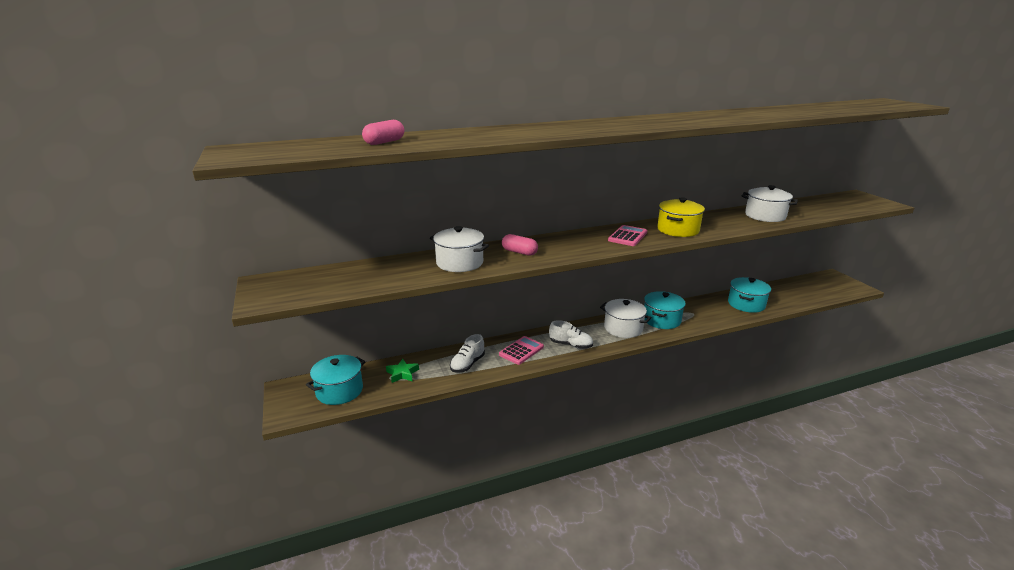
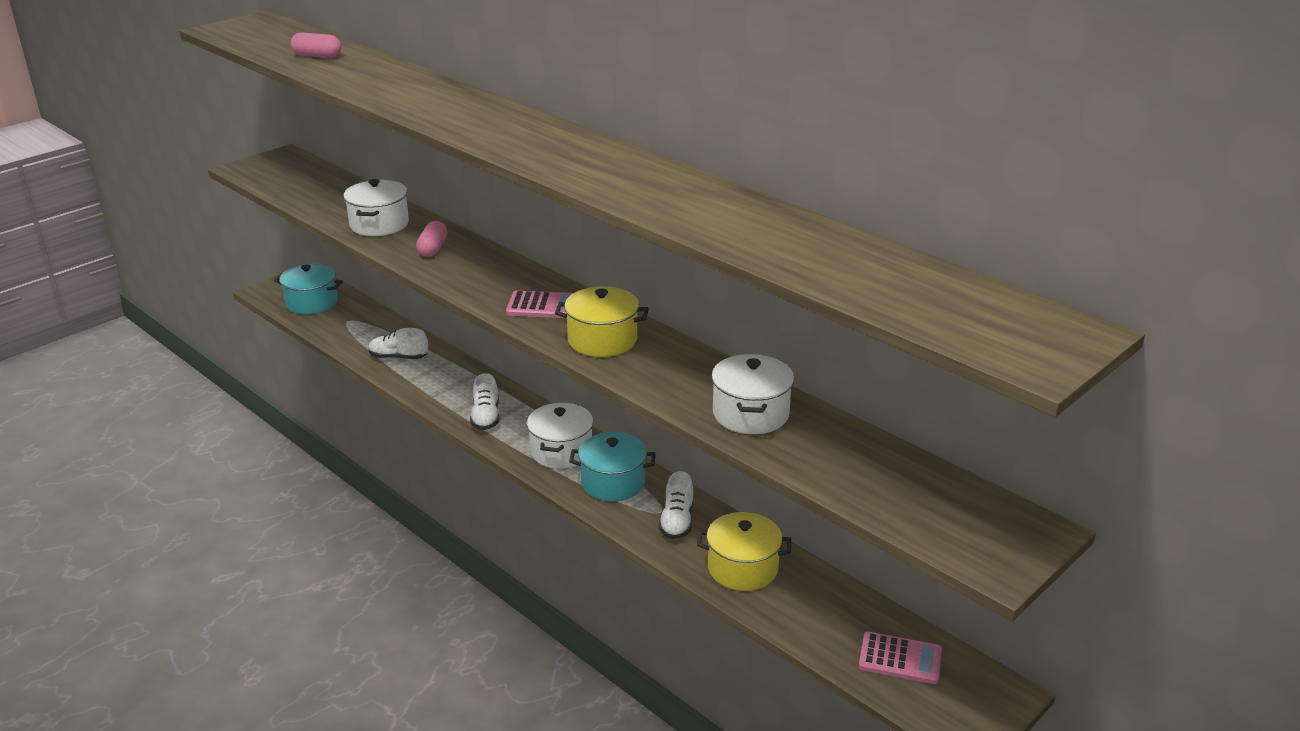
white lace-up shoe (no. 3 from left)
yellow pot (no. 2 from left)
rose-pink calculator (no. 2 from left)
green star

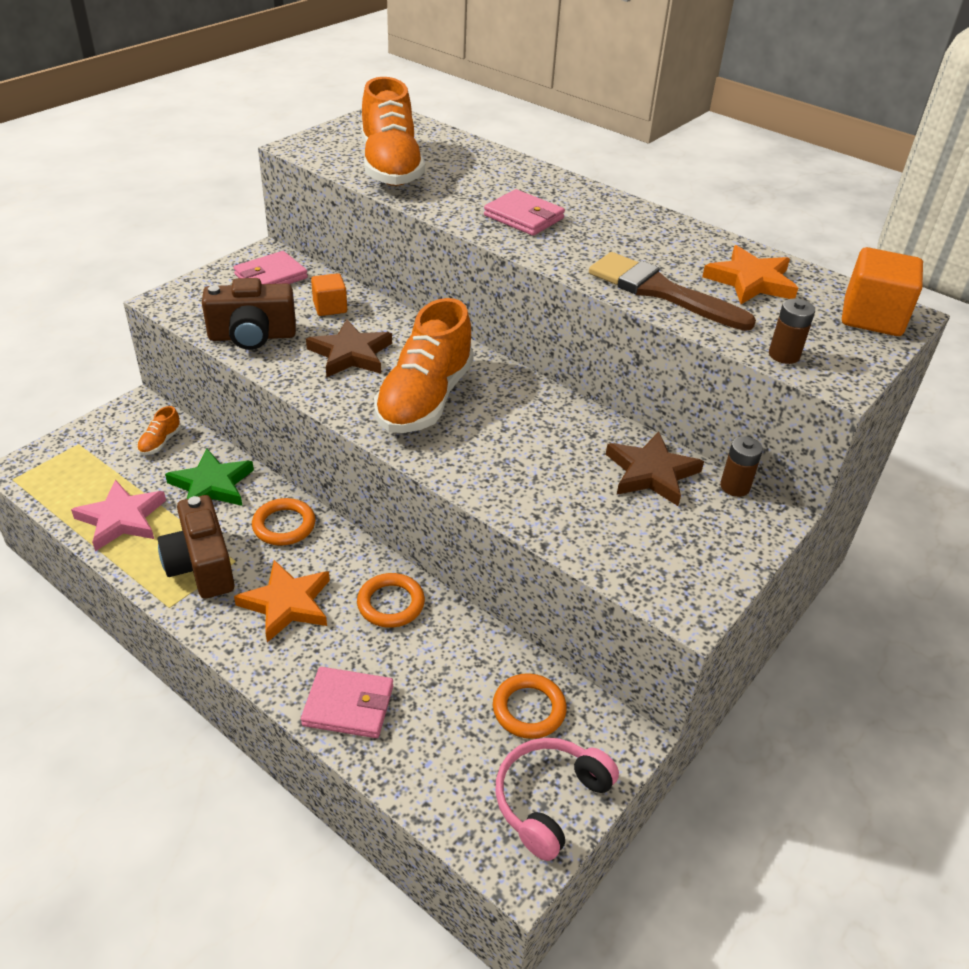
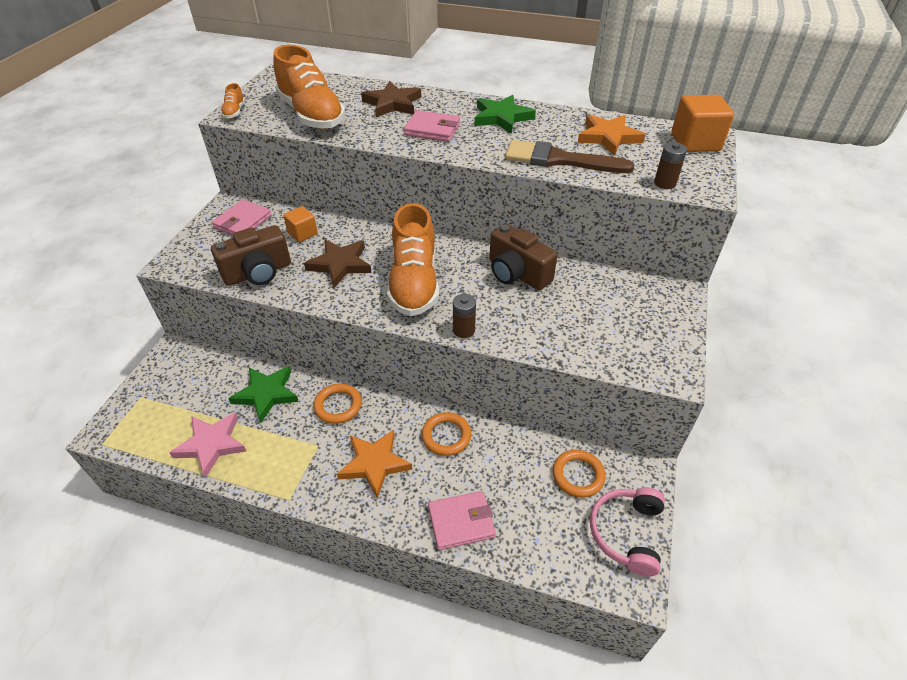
orange-coloured lace-up shoe (no. 1 from left)
russet star (no. 2 from left)
russet AA battery (no. 1 from left)
green star (no. 2 from left)
russet photo camera (no. 2 from left)

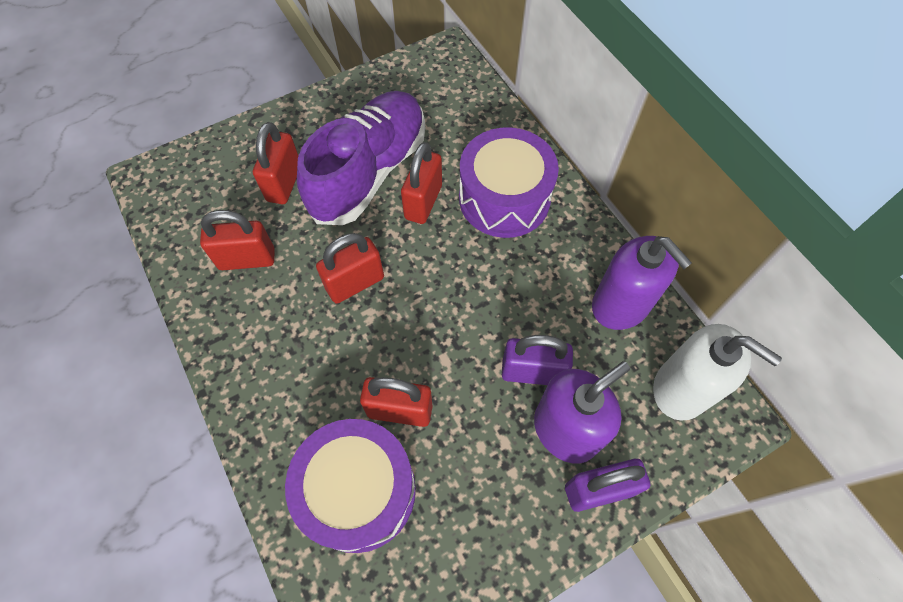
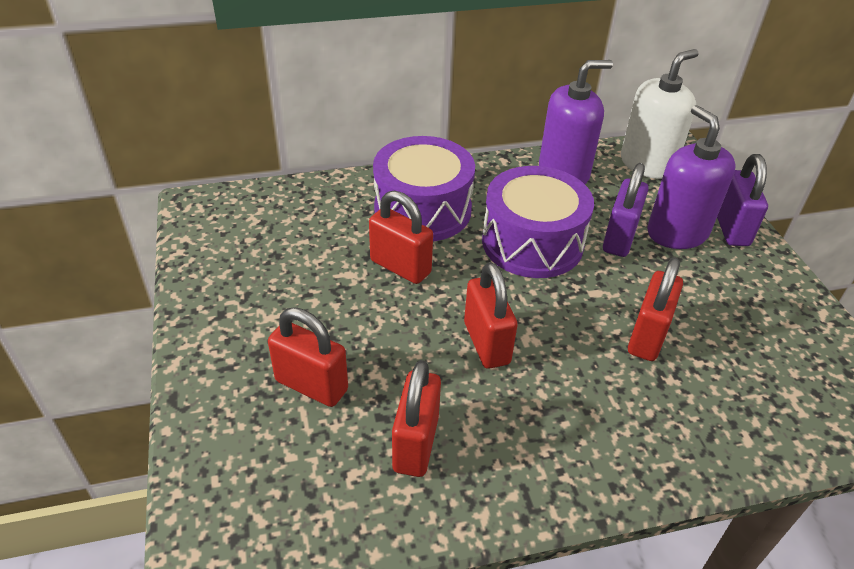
violet toy drum (no. 2 from left)
violet lace-up shoe

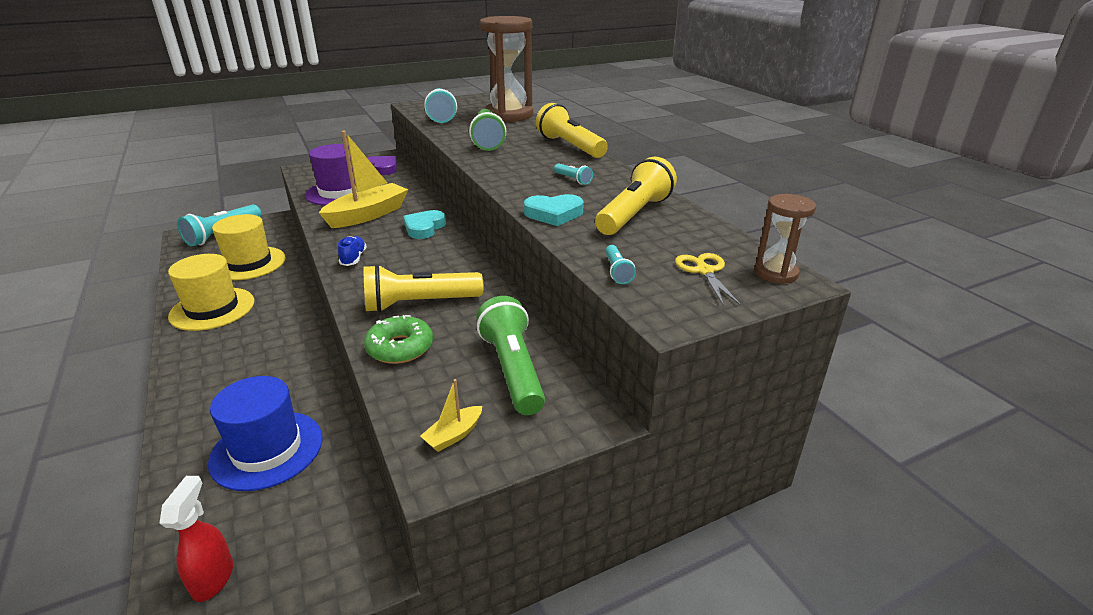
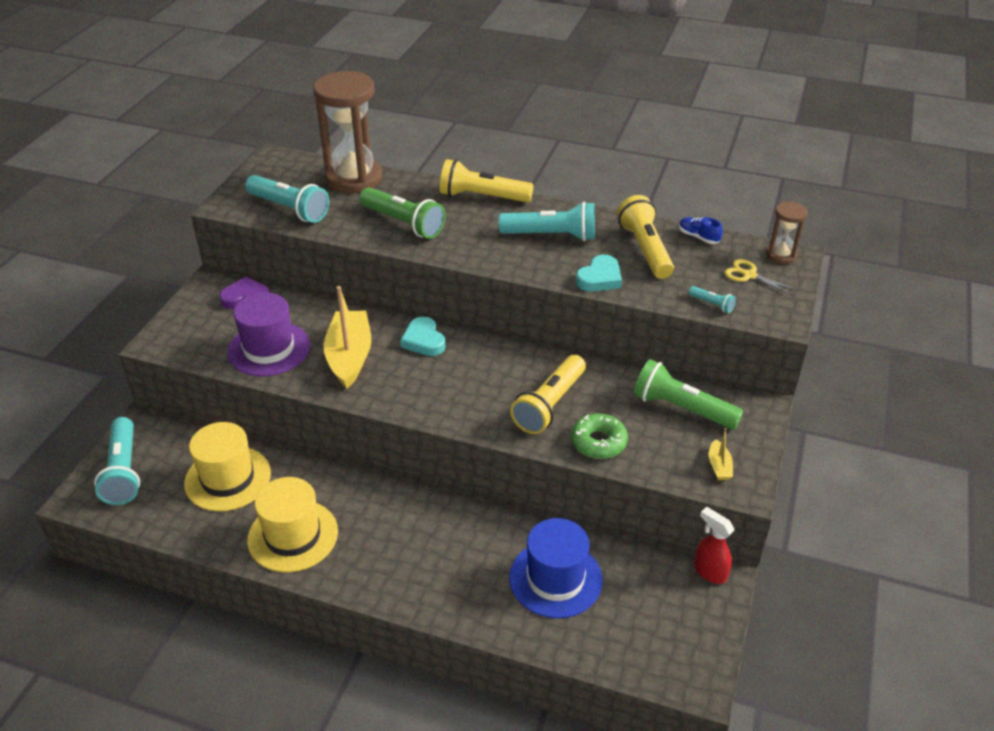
aqua pocket torch (no. 3 from left)
blue lace-up shoe
crimson sprayer

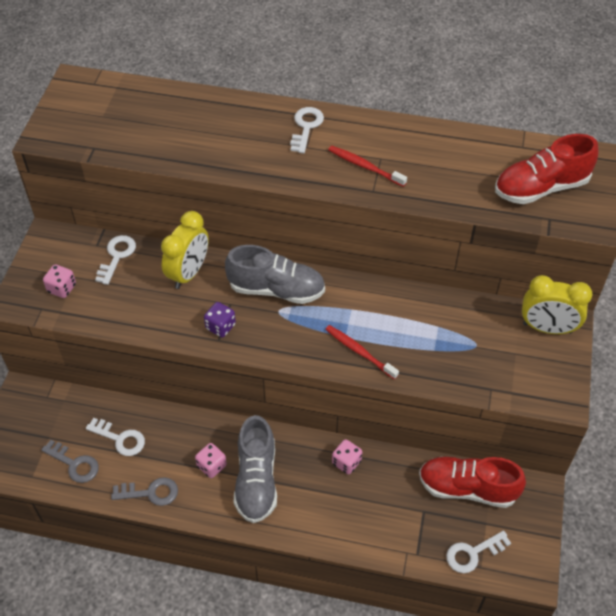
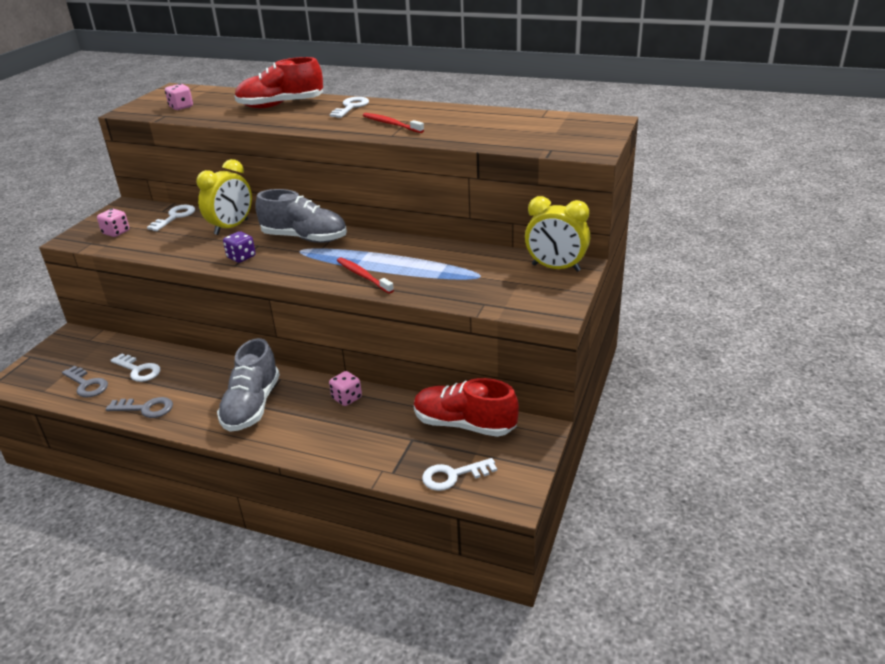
rose-pink dice (no. 2 from left)
crimson lace-up shoe (no. 1 from left)

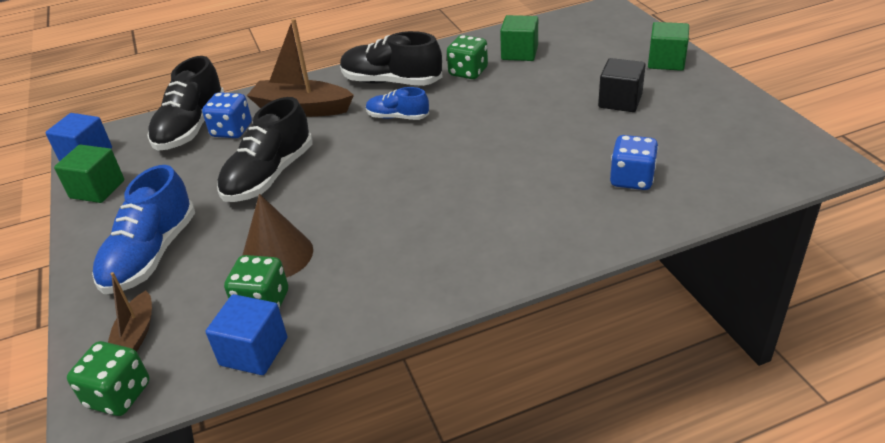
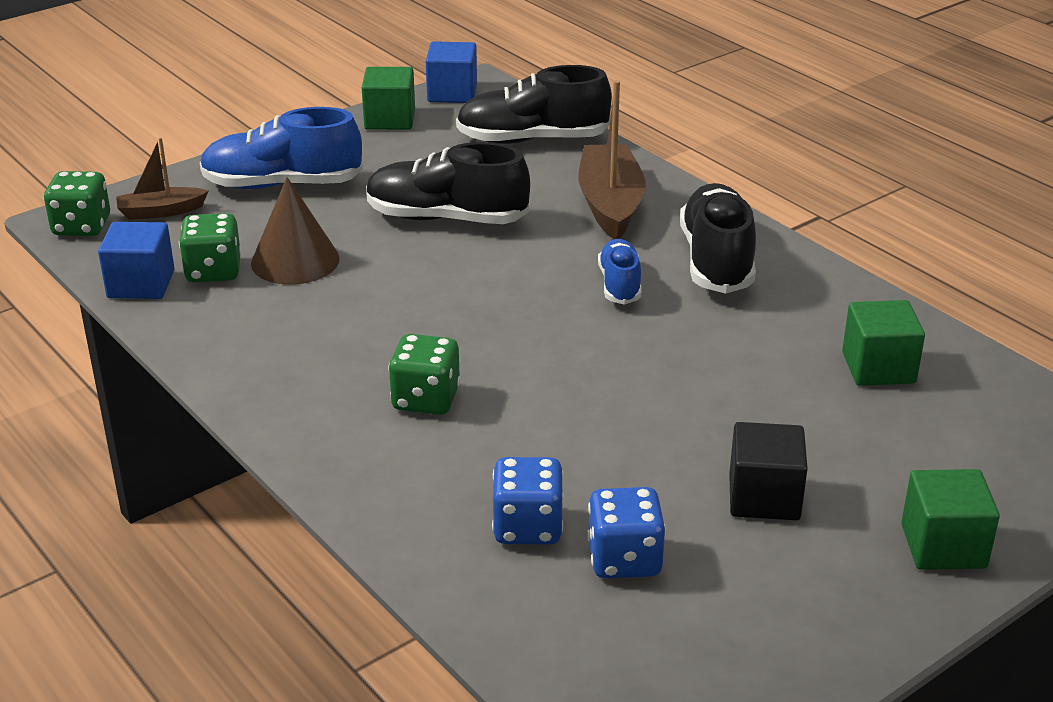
green dice (no. 3 from left)
blue dice (no. 2 from left)

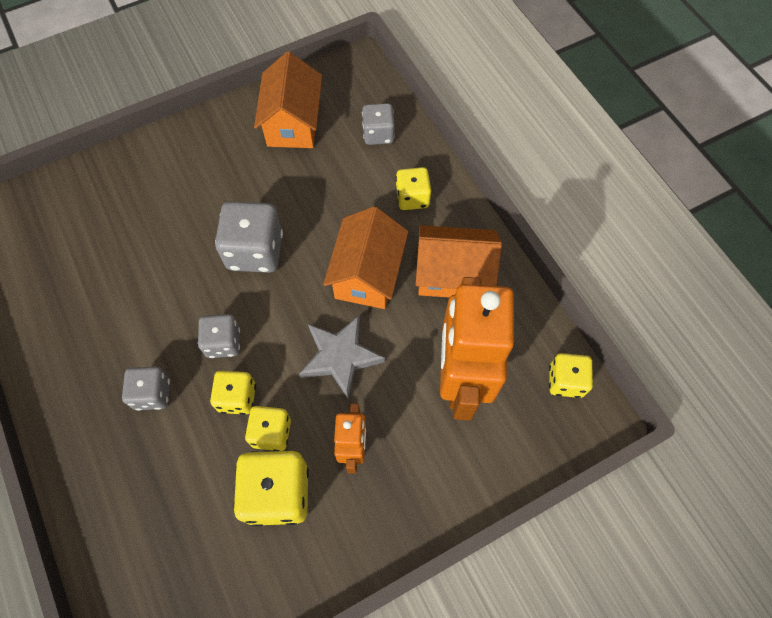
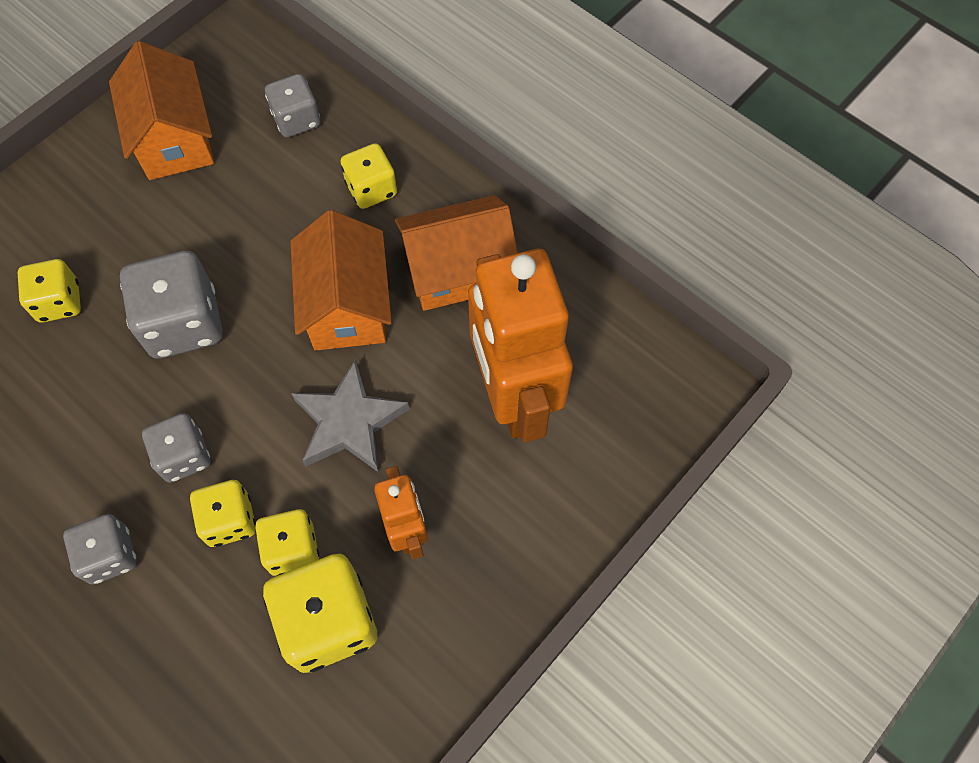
yellow dice (no. 1 from left)

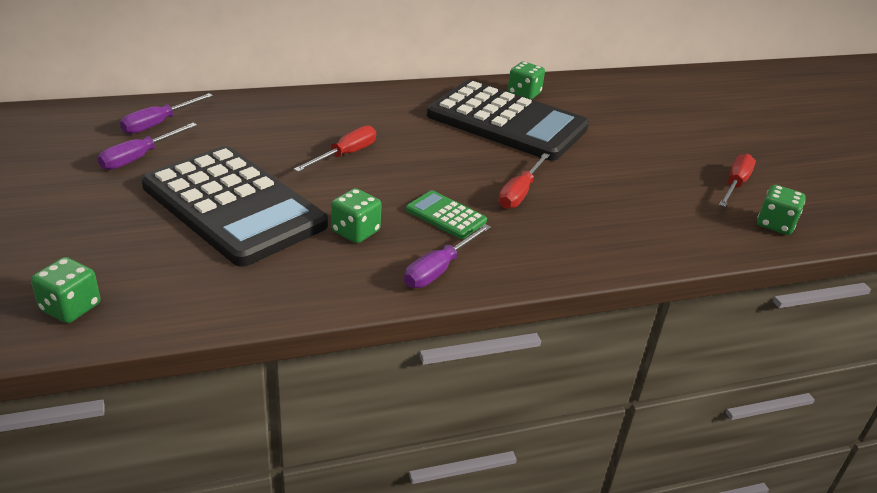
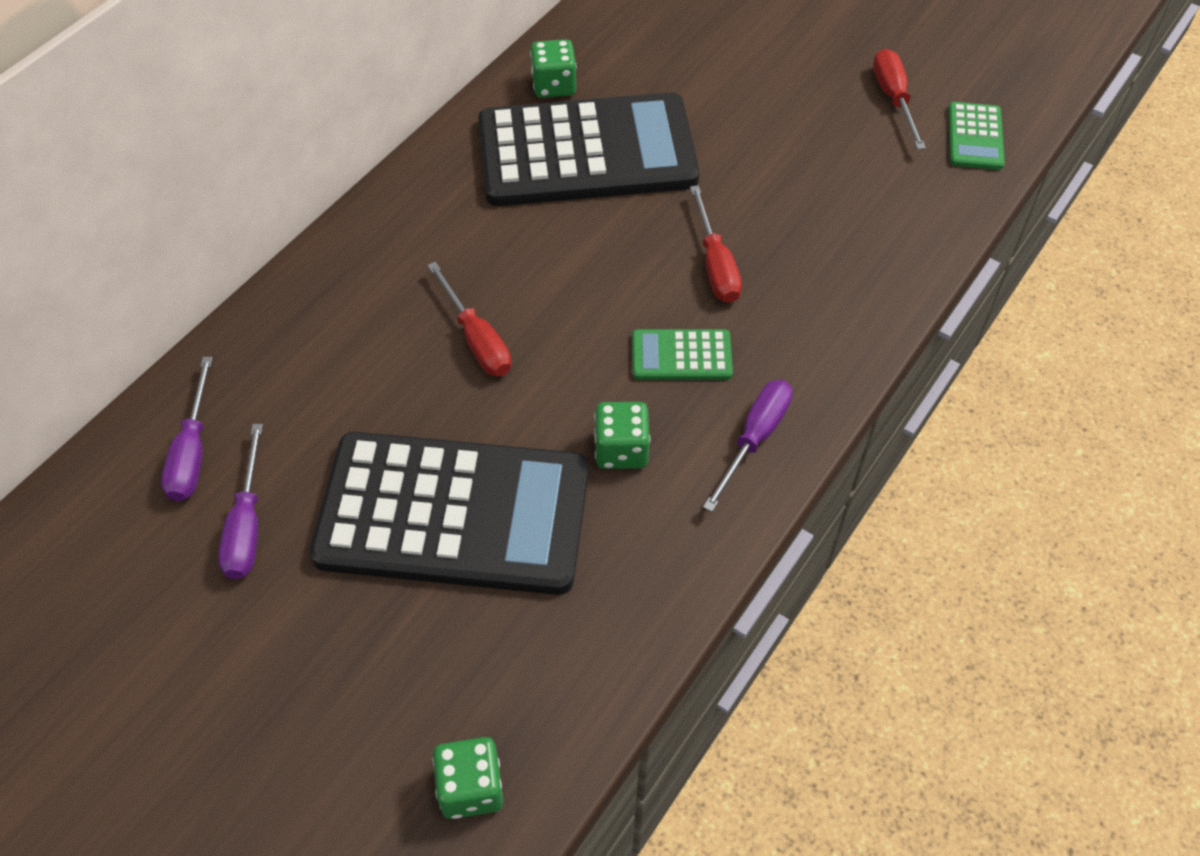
crimson hand screwdriver (no. 1 from left)
violet hand screwdriver (no. 3 from left)
green calculator (no. 2 from left)

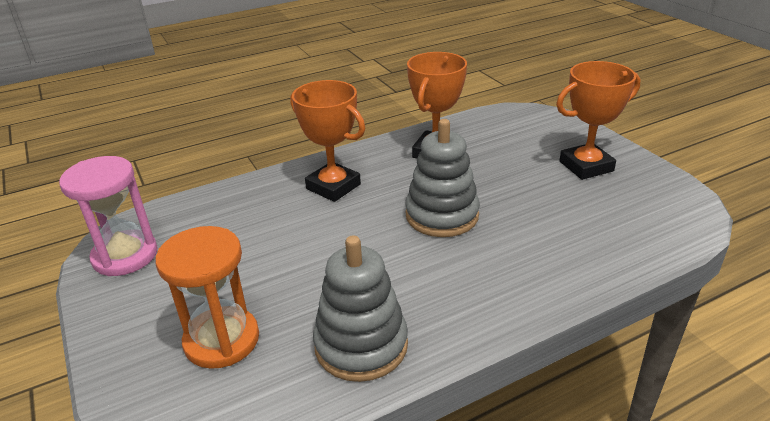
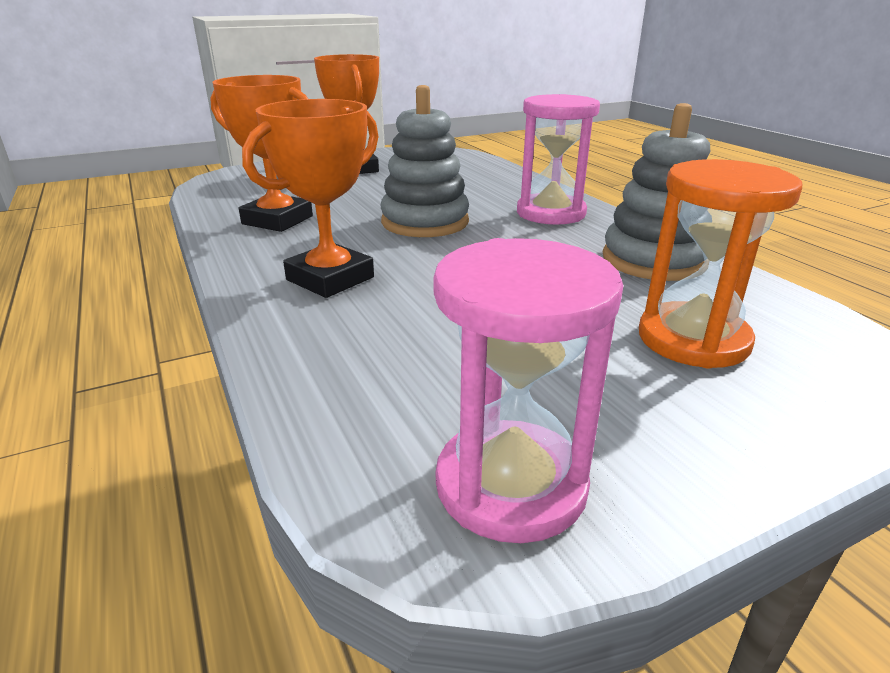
rose-pink sandglass (no. 2 from left)

